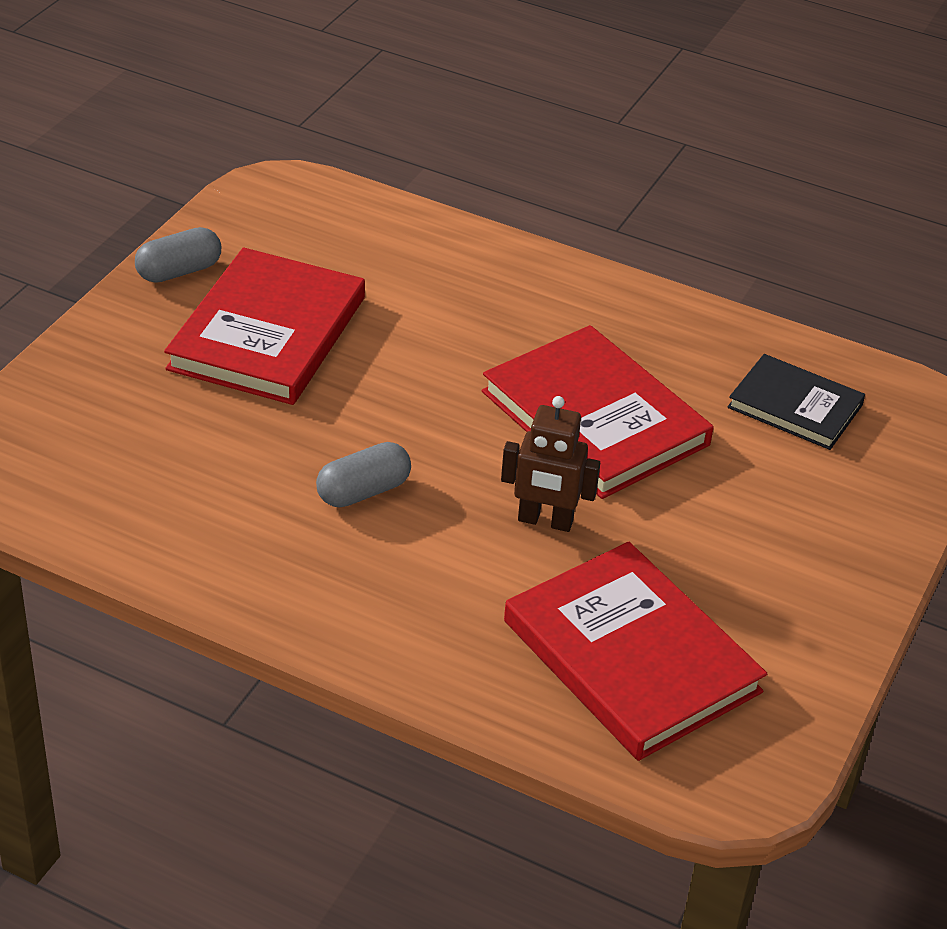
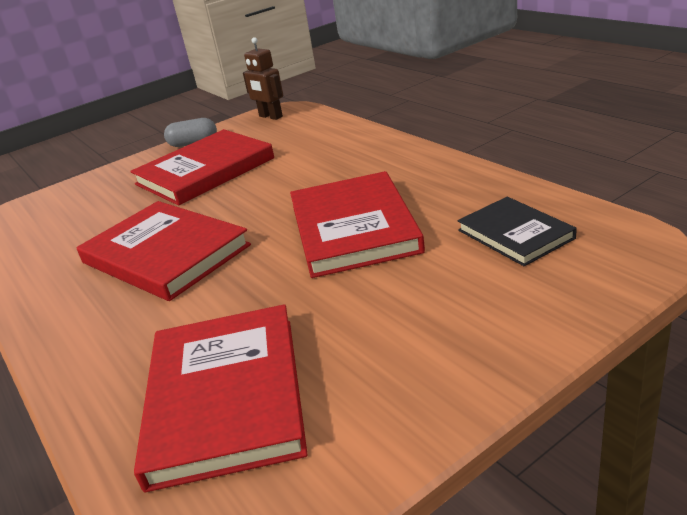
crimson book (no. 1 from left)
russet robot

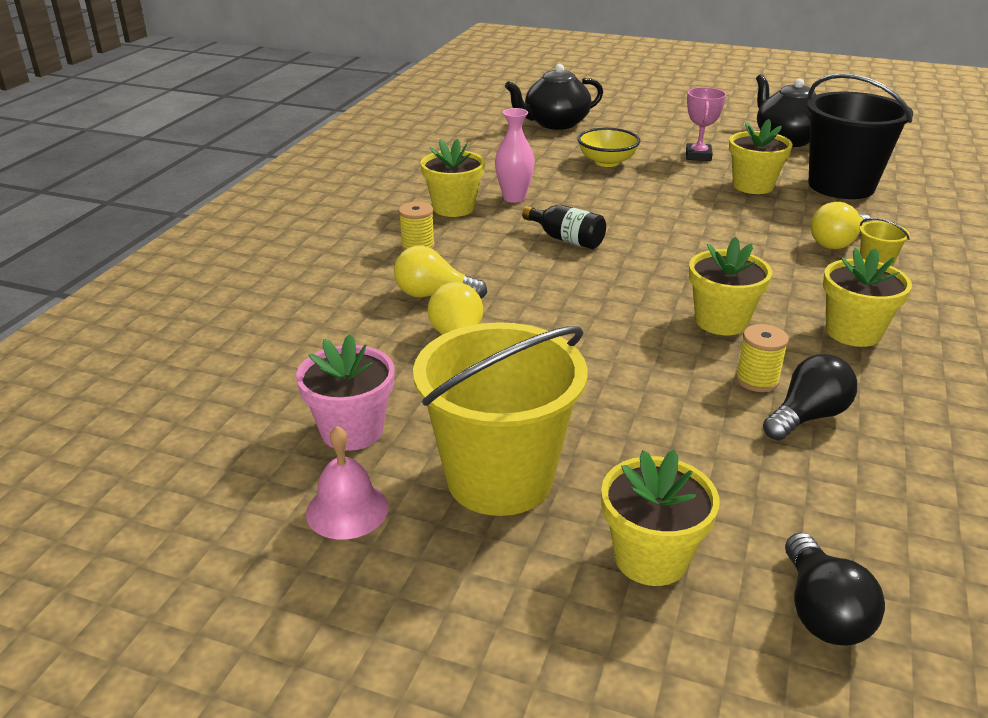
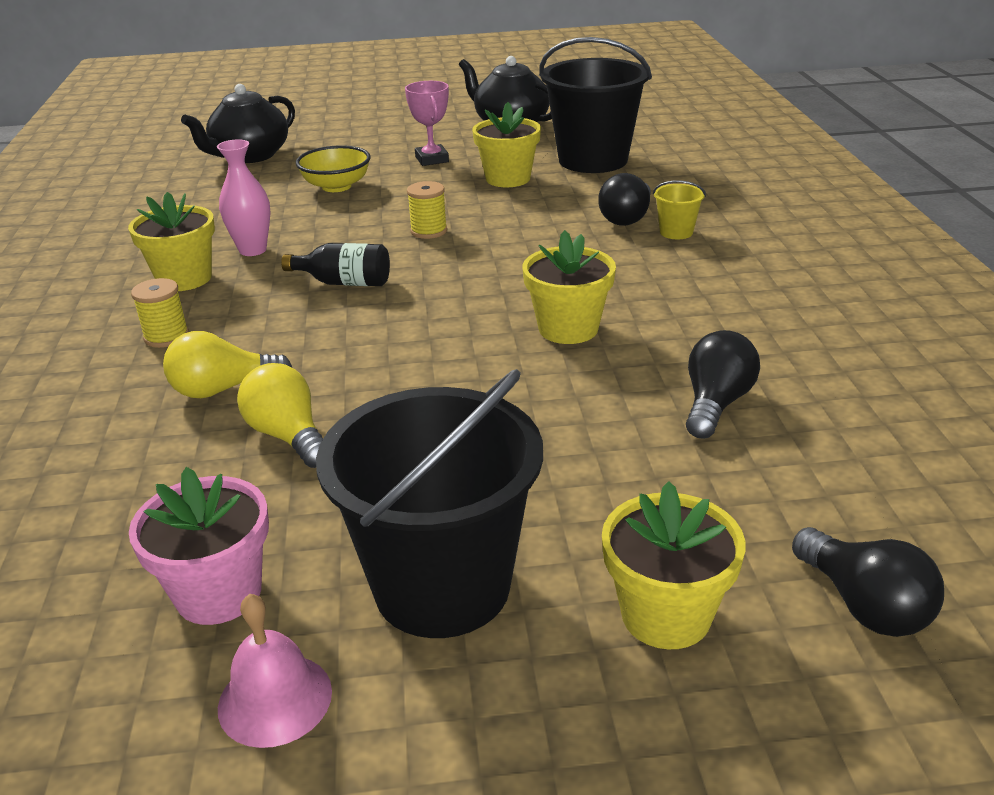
jet-black sand bucket (no. 1 from left)
yellow bobbin (no. 2 from left)
jet-black lightbulb (no. 1 from left)
yellow flower pot (no. 5 from left in the first image)

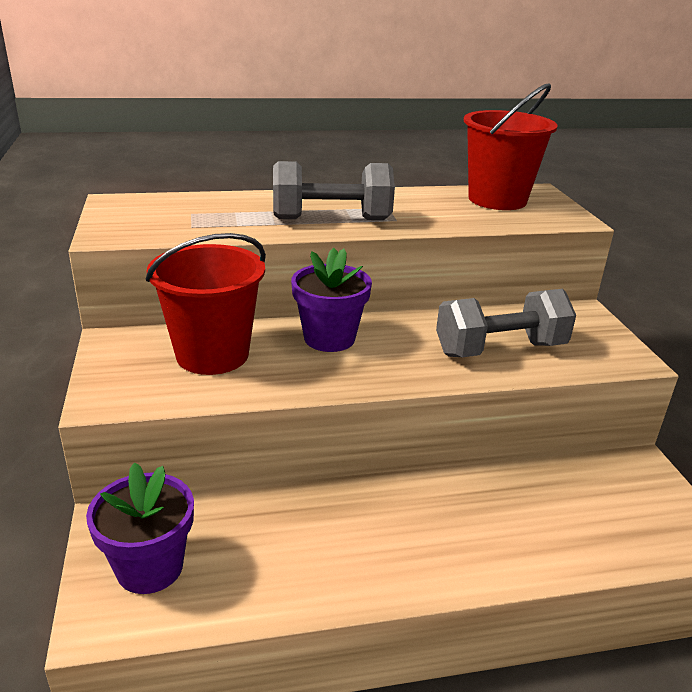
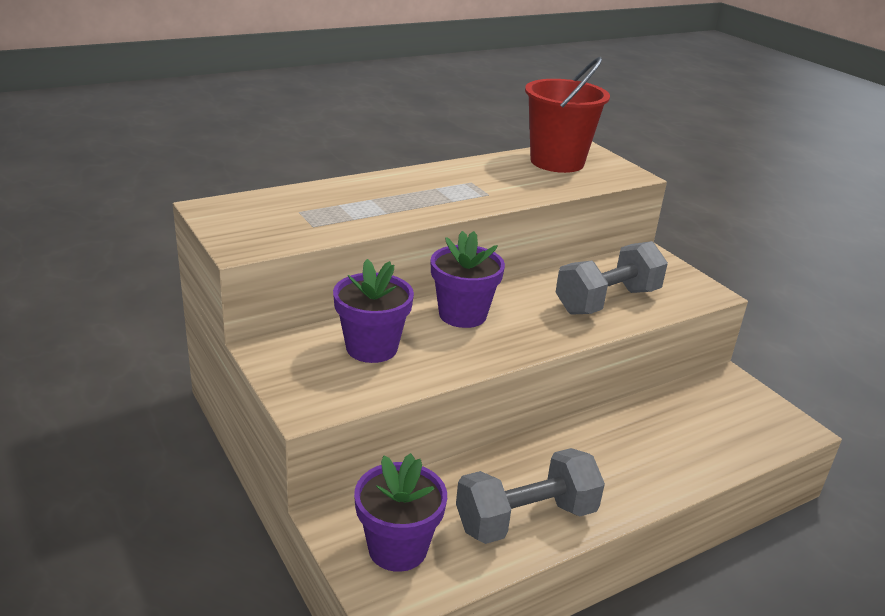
violet flower pot (no. 1 from left)
ash-grey hand weight (no. 1 from left)

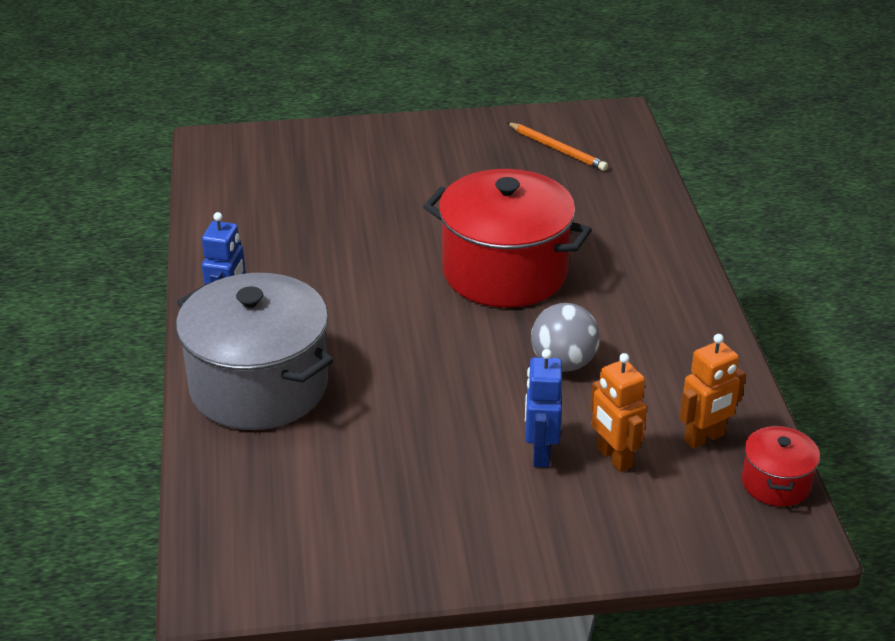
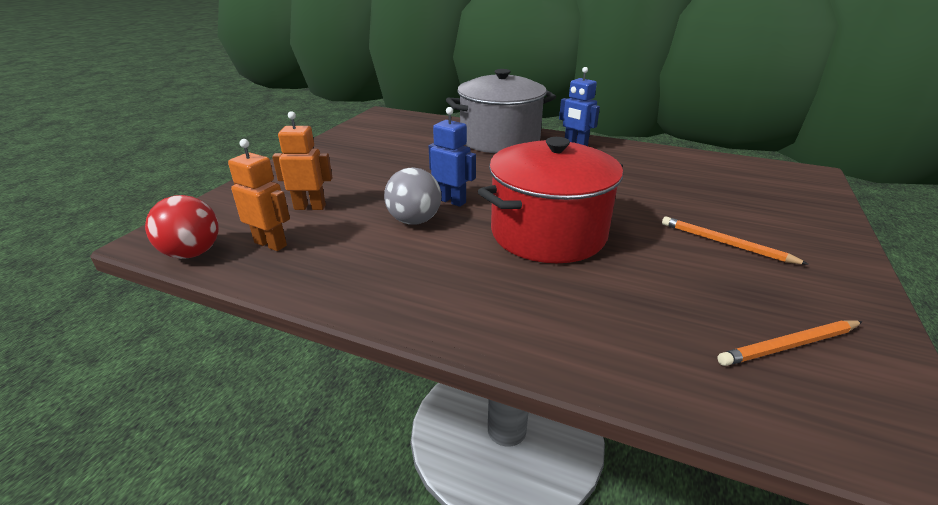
crimson sphere
orange-coloured robot (no. 1 from left)
blue robot (no. 1 from left)
orange-coloured wooden pencil (no. 1 from left)

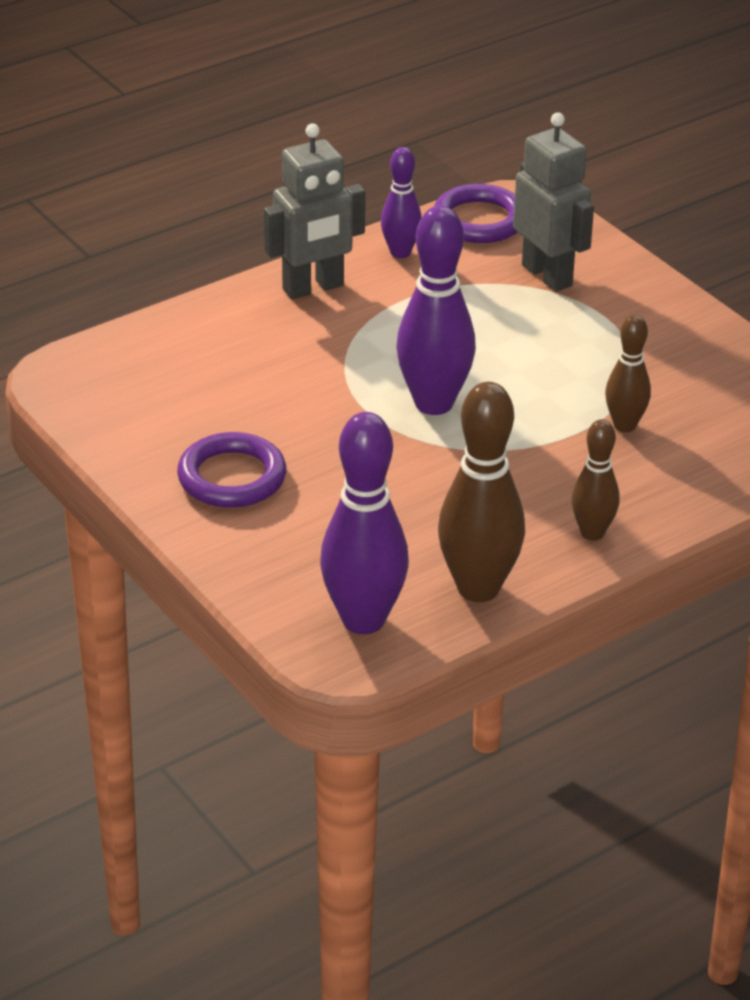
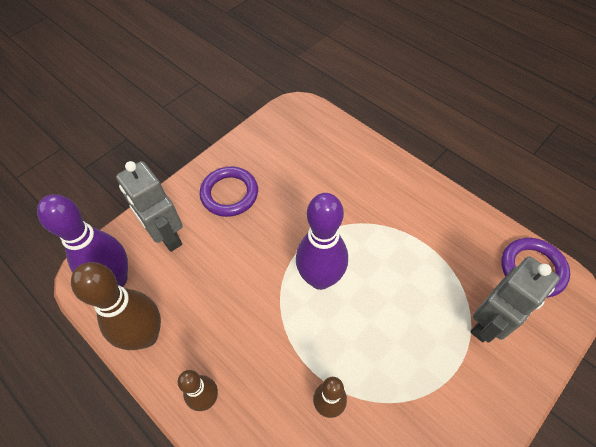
ash-grey robot (no. 1 from left)
violet tenpin (no. 2 from left in the first image)

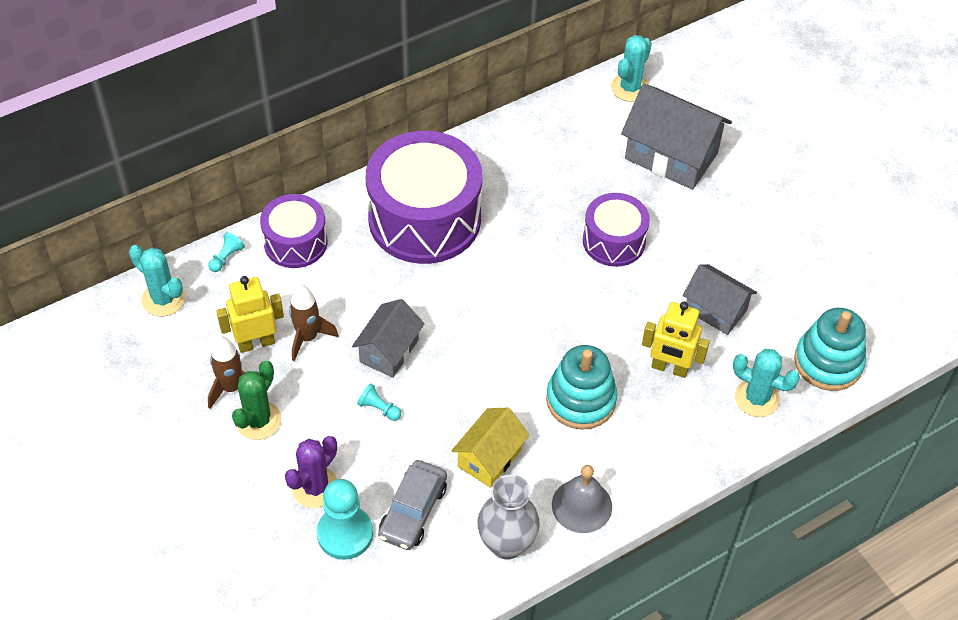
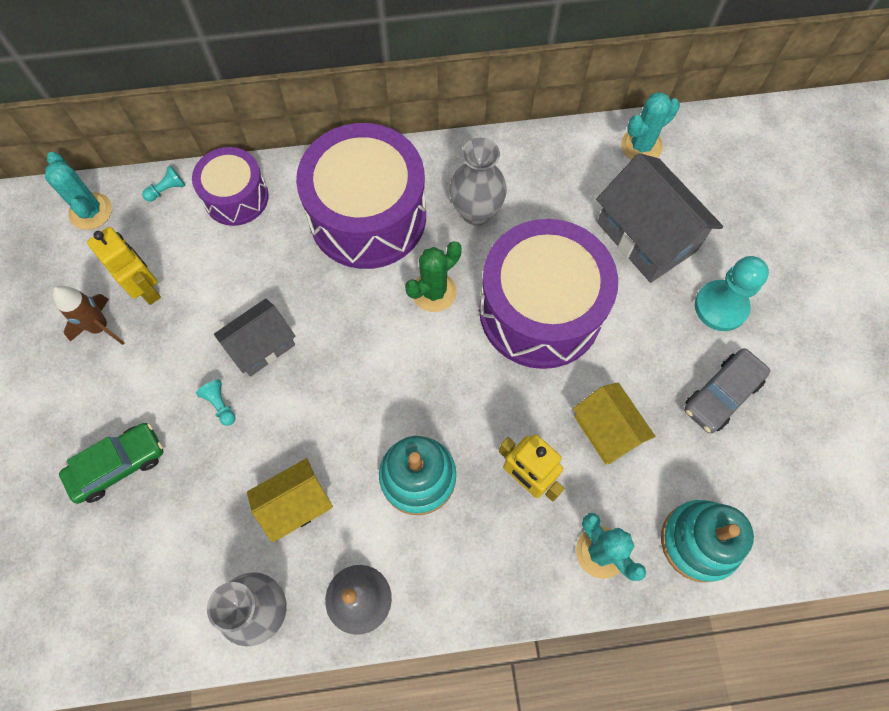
green toy car
yellow robot (no. 1 from left)
green cactus
ash-grey tall vase (no. 2 from left)
violet toy drum (no. 3 from left)
yellow toy house (no. 2 from left)
ash-grey toy car
aqua pawn (no. 3 from left)
russet rocket (no. 2 from left in the first image)

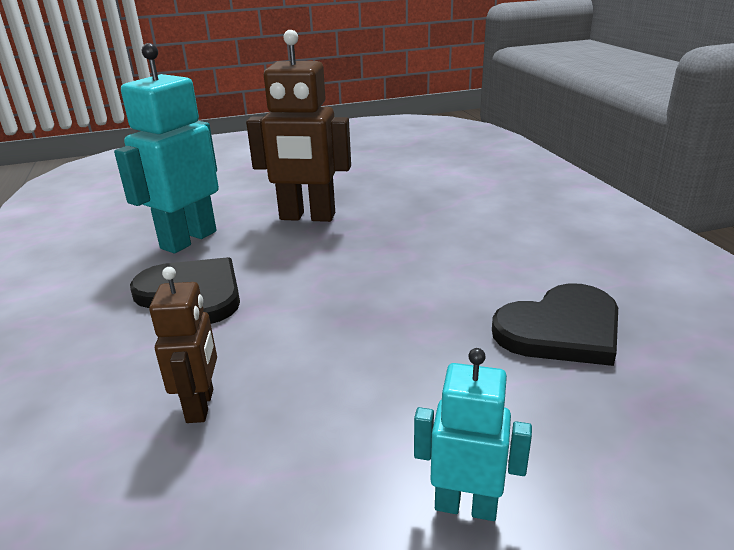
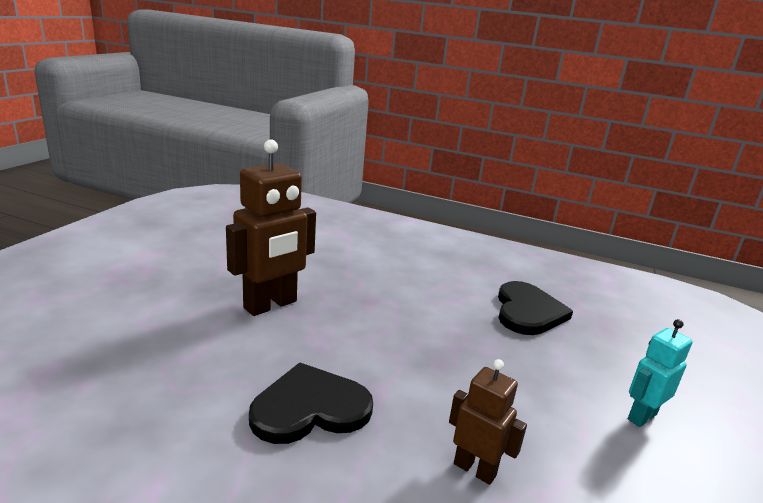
aqua robot (no. 1 from left in the first image)

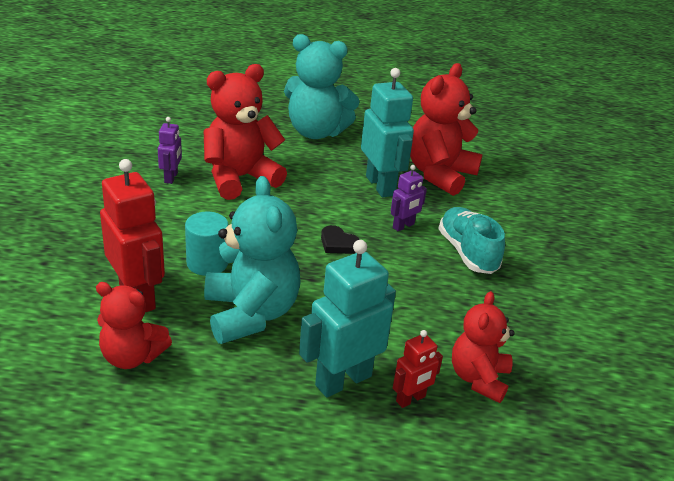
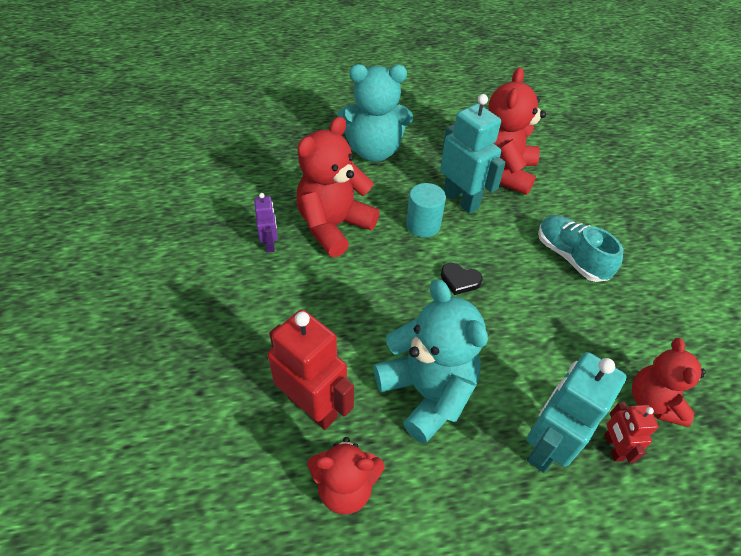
aqua cylinder shape
crimson robot (no. 2 from left)
violet robot (no. 2 from left in the first image)

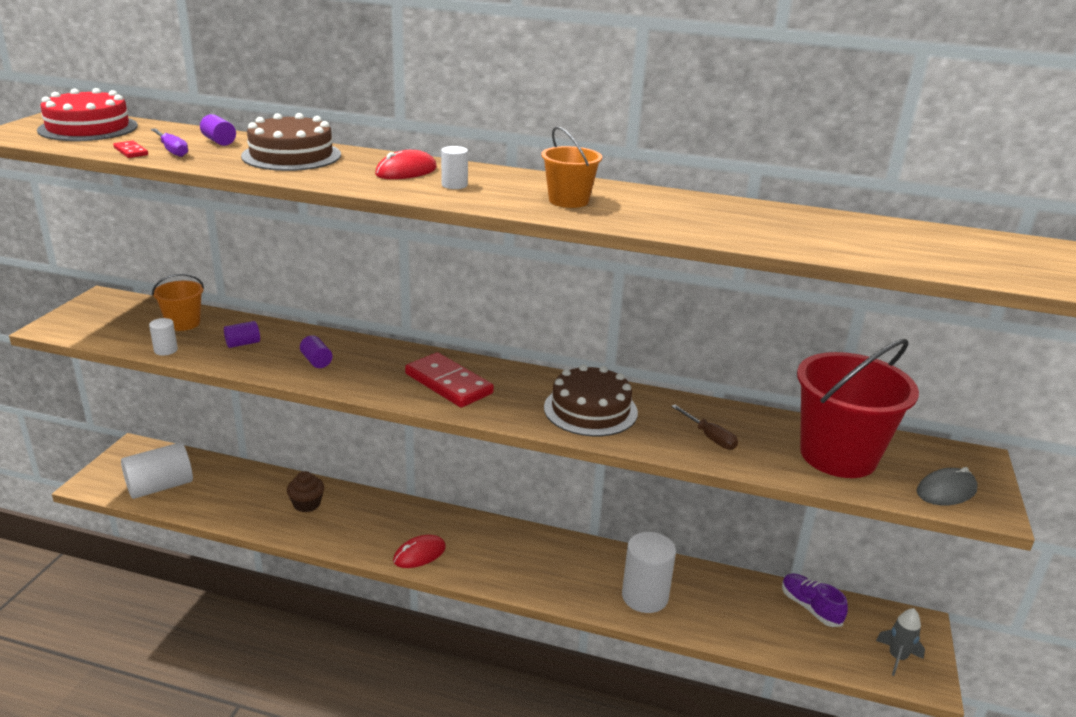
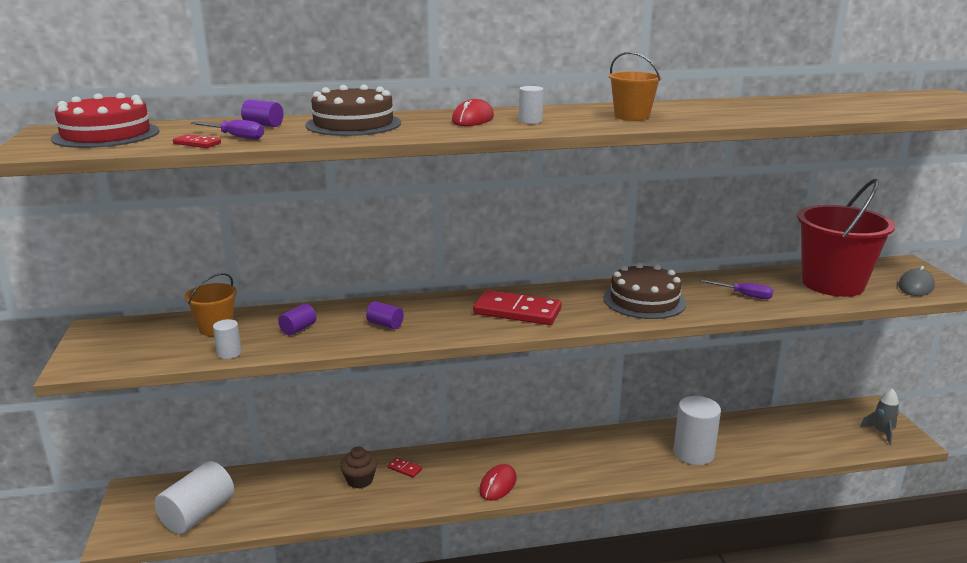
crimson domino piece (no. 2 from left)
violet hand screwdriver (no. 2 from left)
violet lace-up shoe

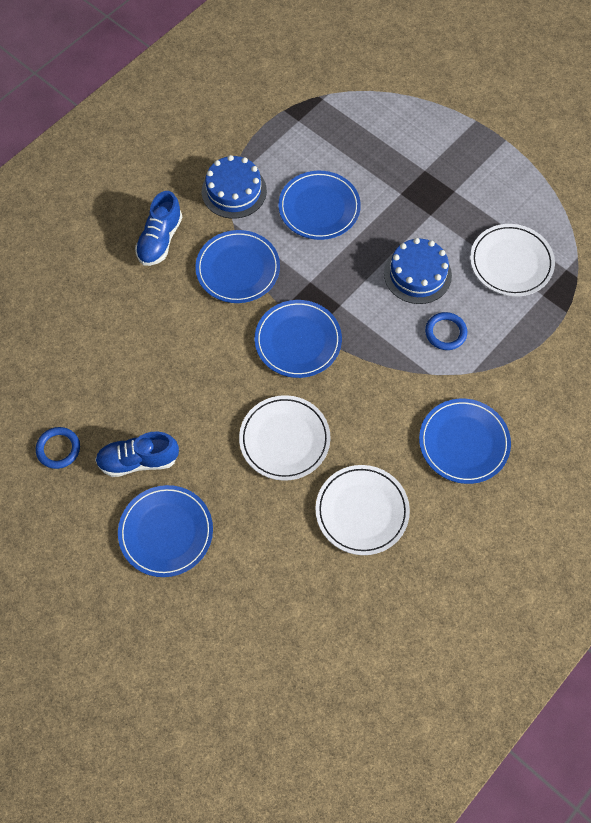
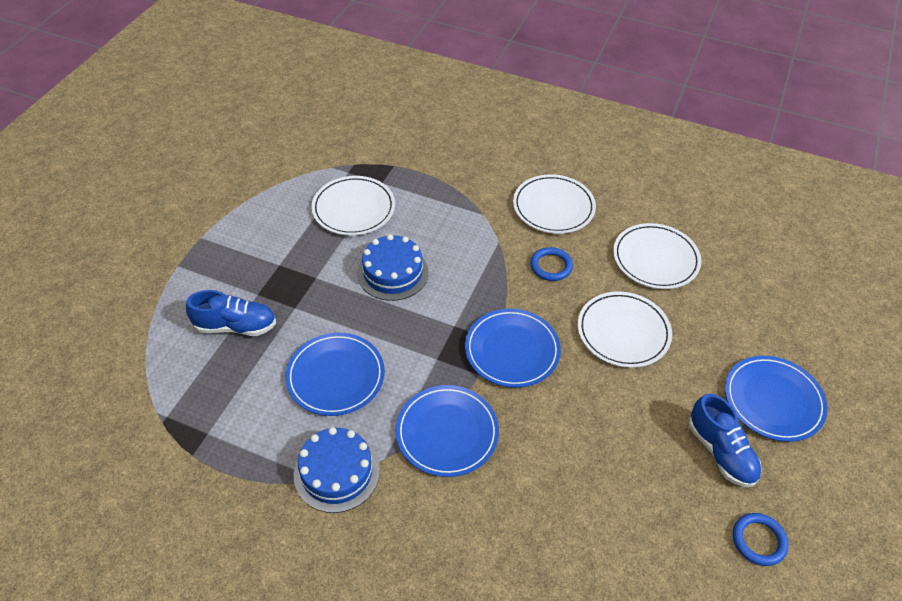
blue lace-up shoe (no. 1 from left)
white dinner plate (no. 2 from left)
blue ring (no. 1 from left)

